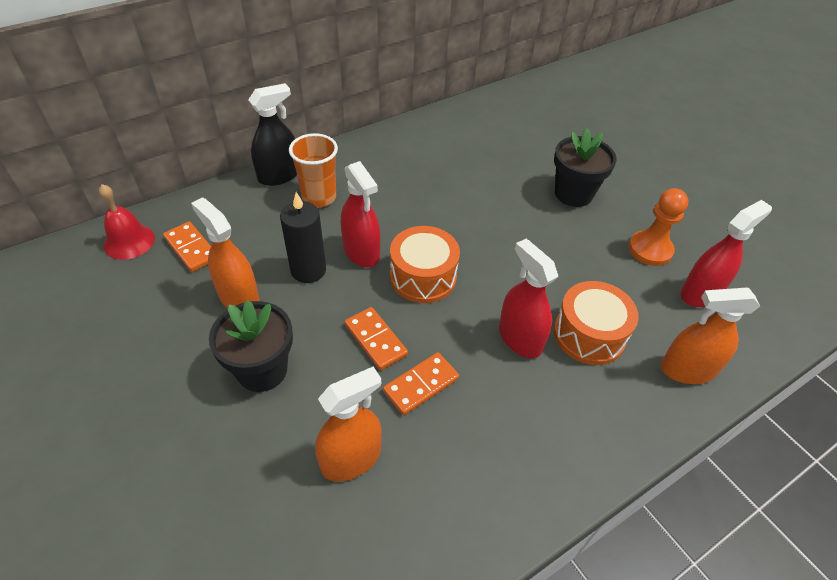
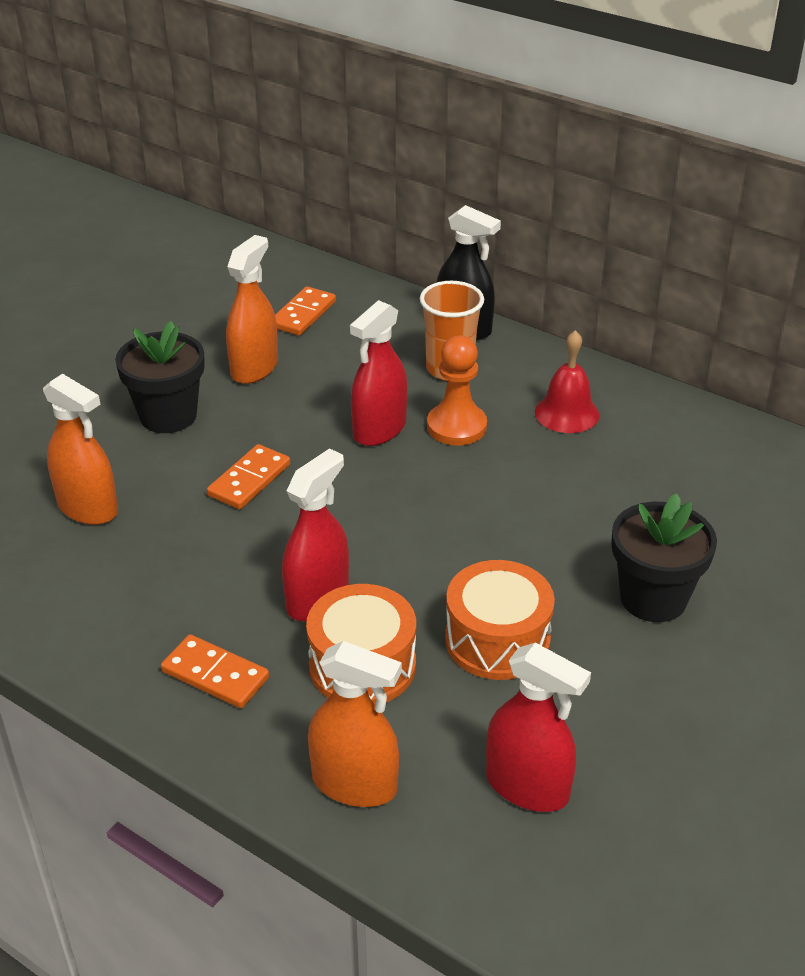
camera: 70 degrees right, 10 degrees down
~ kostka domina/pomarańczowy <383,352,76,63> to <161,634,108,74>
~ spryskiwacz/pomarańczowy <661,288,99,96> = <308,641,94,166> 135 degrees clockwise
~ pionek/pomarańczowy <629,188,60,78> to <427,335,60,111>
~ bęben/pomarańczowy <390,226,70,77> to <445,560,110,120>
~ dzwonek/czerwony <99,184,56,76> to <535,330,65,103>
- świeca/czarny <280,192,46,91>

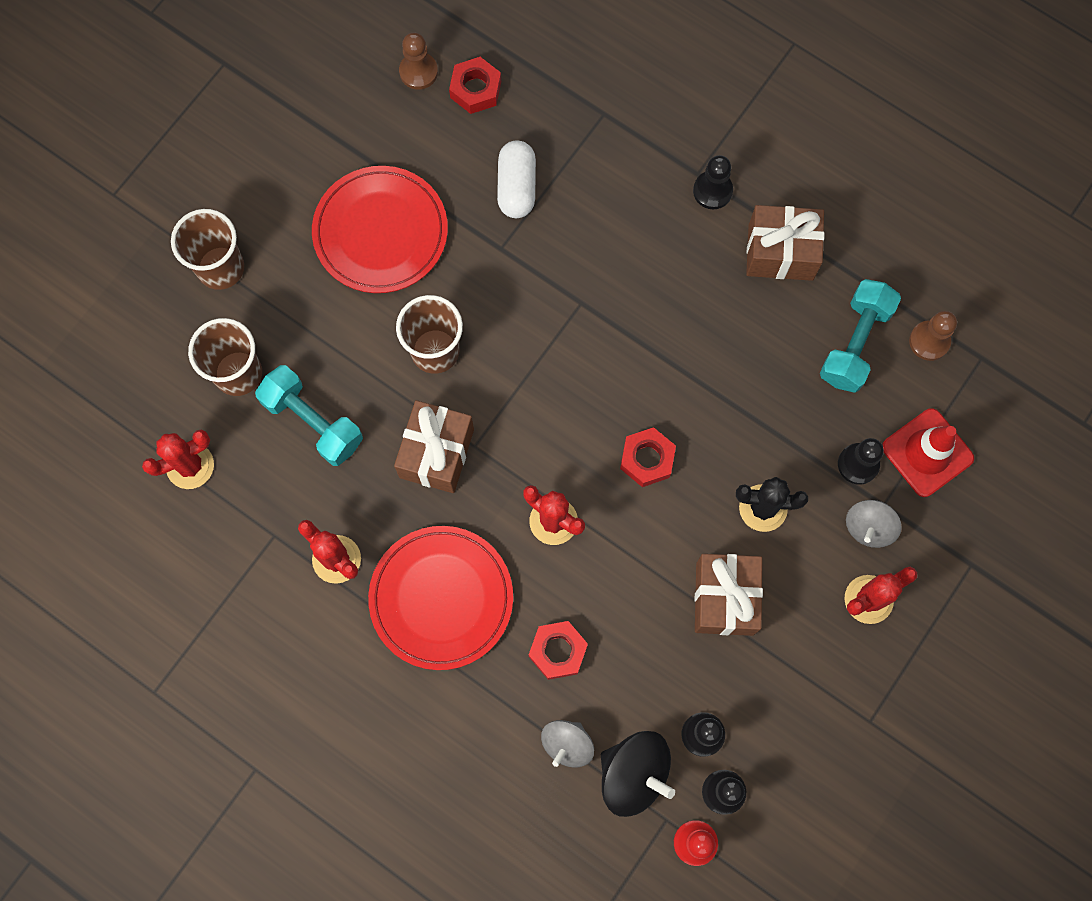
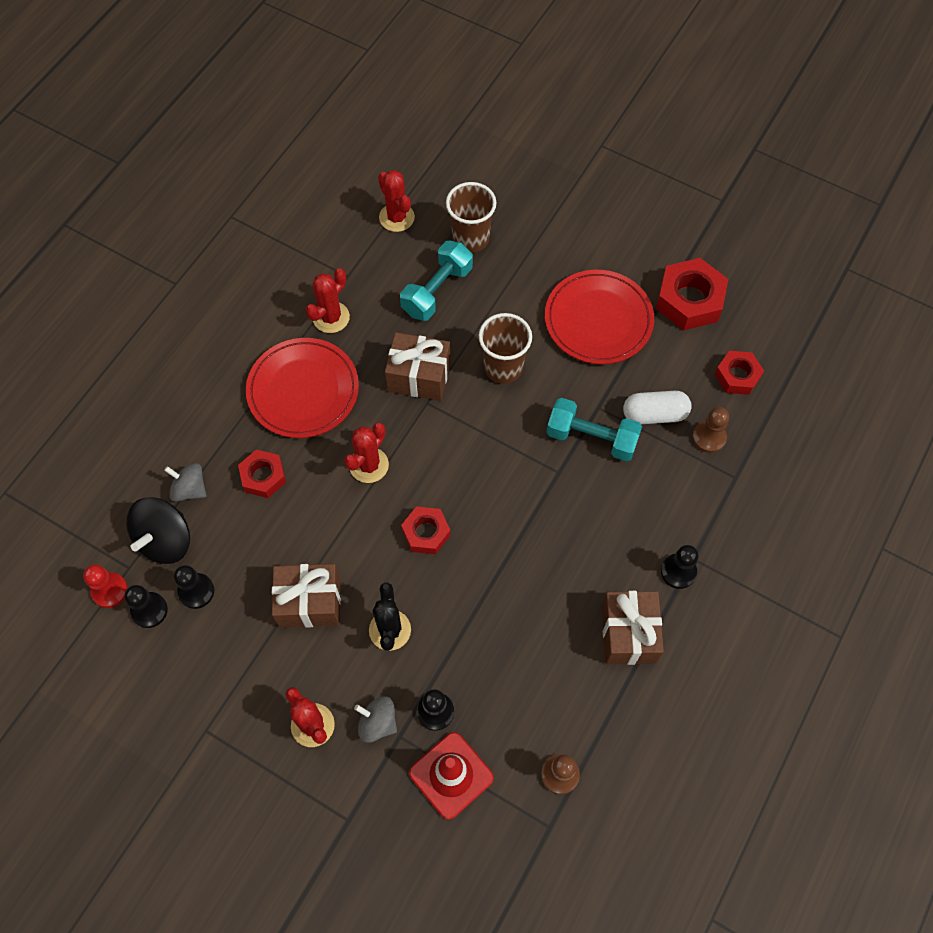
camera: 85 degrees right, 10 degrees down
~ hantel/turkusowy <820,279,81,114> to <547,398,95,64>
+ nakrętka/czerwony <656,258,72,73>
~ pionek/brązowy <399,32,39,58> to <692,407,37,46>
- szklanka/brązowy <171,209,73,81>

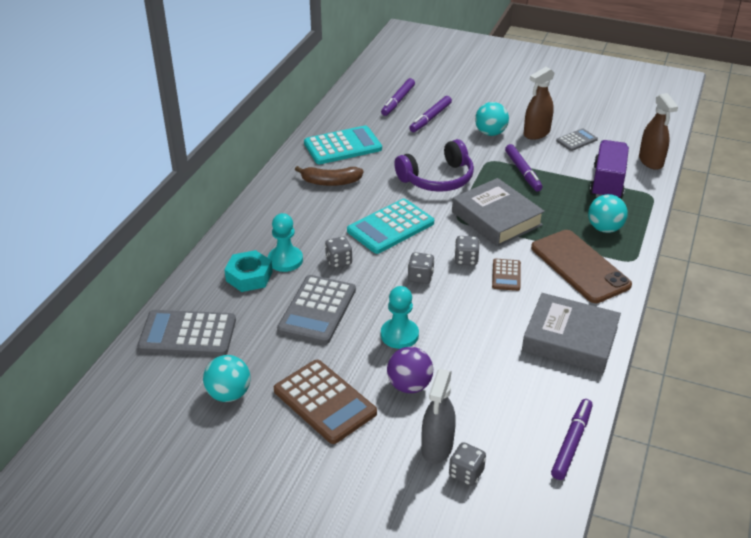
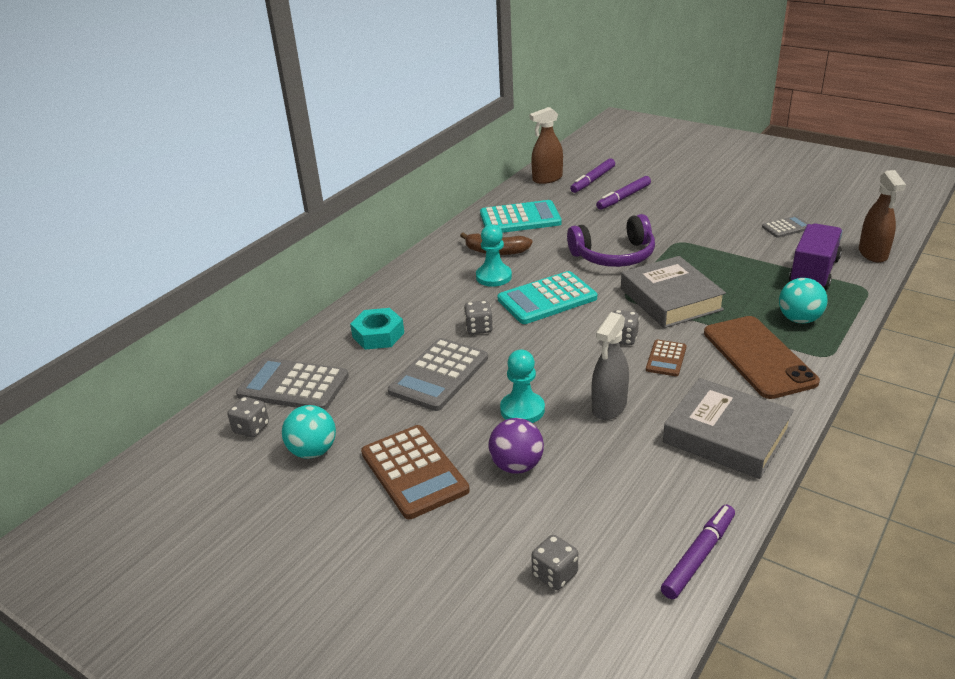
camera: 15 degrees right, 5 degrees down
~ kostka do gry/szary <408,252,27,32> to <227,397,42,41>
~ pionek/turkusowy <268,213,35,59> to <476,224,36,63>
~ spryskiwacz/brązowy <524,67,31,73> to <530,107,33,77>
~ spryskiwacz/szary <421,369,35,95> to <591,312,38,108>
- piłka/turkusowy <475,102,34,34>
- flamaster/fioletowy <505,144,38,47>

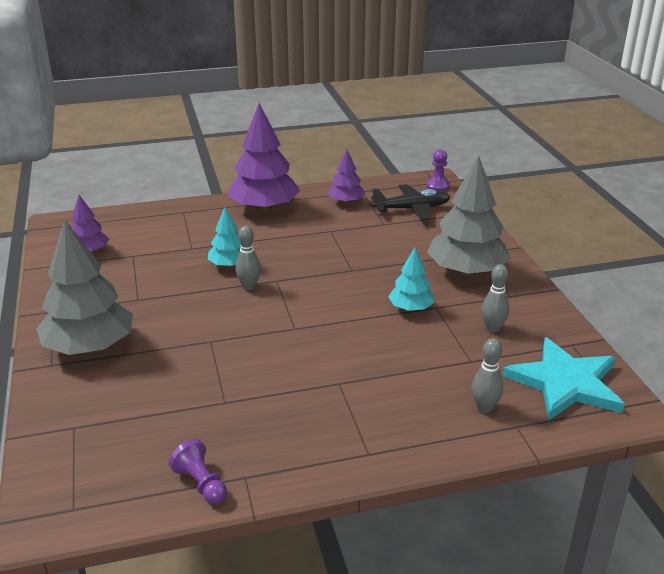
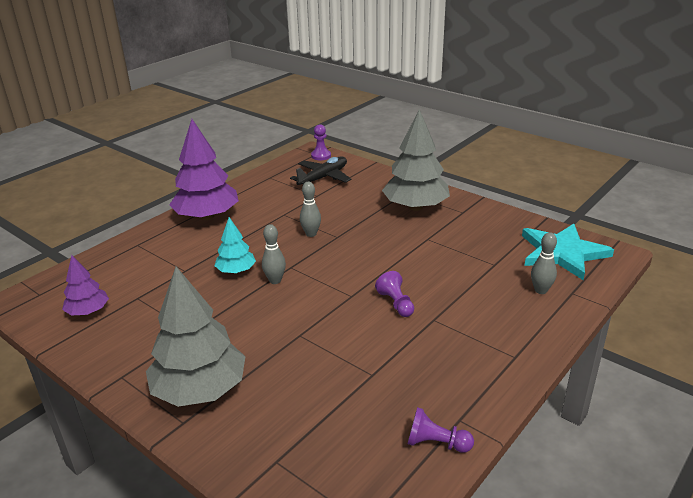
camera: 35 degrees left, 0 degrees up
~ kręgiel/szary <481,264,28,69> to <300,182,21,55>
+ pionek/fioletowy <375,271,39,46>
- drzewko/fioletowy <328,149,37,55>
- drzewko/turkusowy <388,247,47,64>

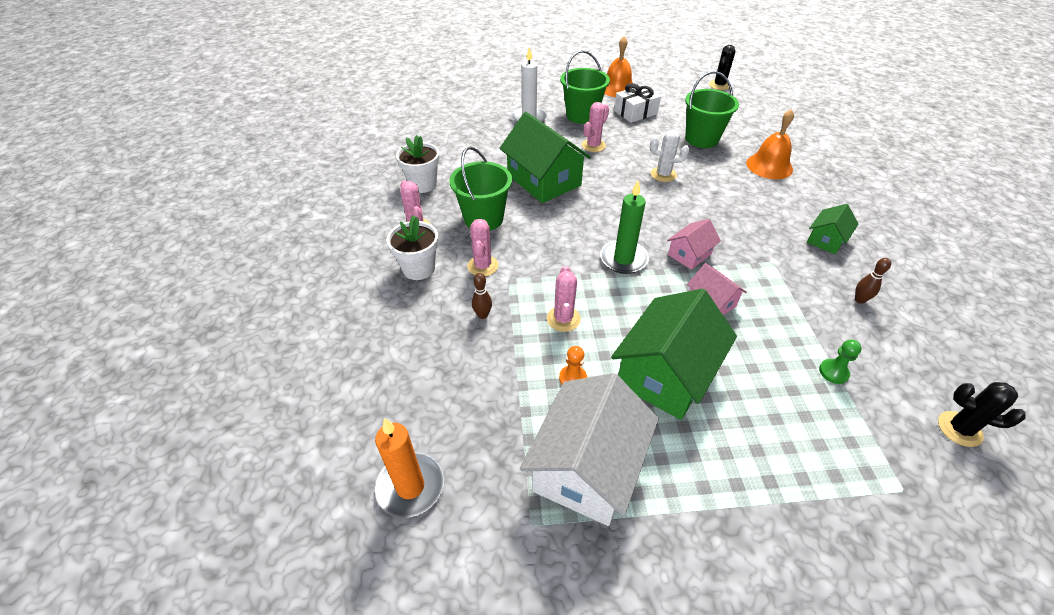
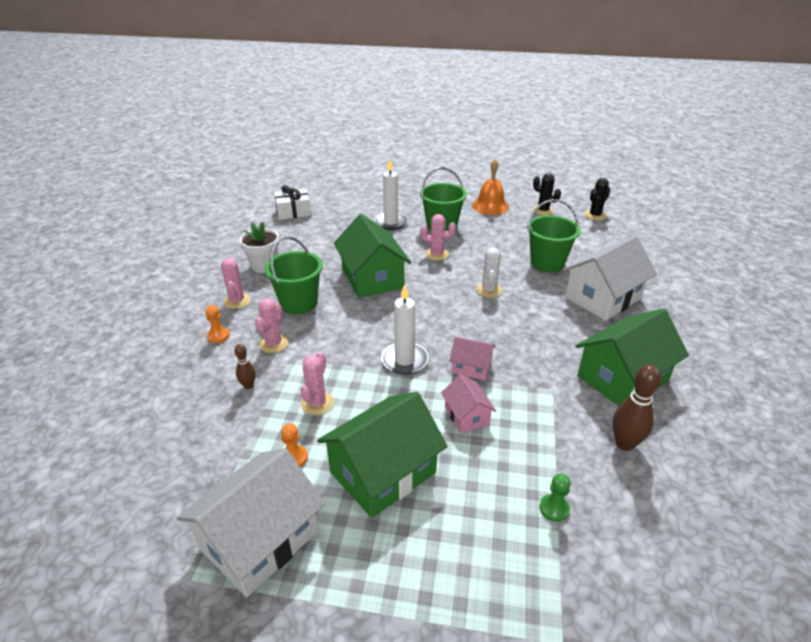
camera: 15 degrees right, 10 degrees down
~ doniczka/biały <387,215,51,65> to pionek/pomarańczowy <205,305,24,38>
~ prezent/biały <614,83,47,40> to <274,185,37,35>
~ świeca/zielony <600,181,49,93> to świeca/biały <381,284,48,91>
~ kaktus/różowy <582,102,27,50> = <420,214,36,47> 45 degrees clockwise
~ domek/różowy <667,219,54,51> = <449,337,47,44> 45 degrees clockwise
~ kaktus/biały <650,130,39,52> = <476,247,26,50> 75 degrees clockwise
~ kaktus/czarny <938,382,87,65> to <533,173,28,42>
~ dzwonek/pomarańczowy <746,109,48,70> to domek/biały <563,236,94,85>
~ domek/zielony <807,204,52,50> = <576,308,113,98> x1.97
~ kręgiel/brązowy <855,258,36,46> = <613,364,48,87> x1.75
- świeca/pomarańczowy <375,418,69,100>

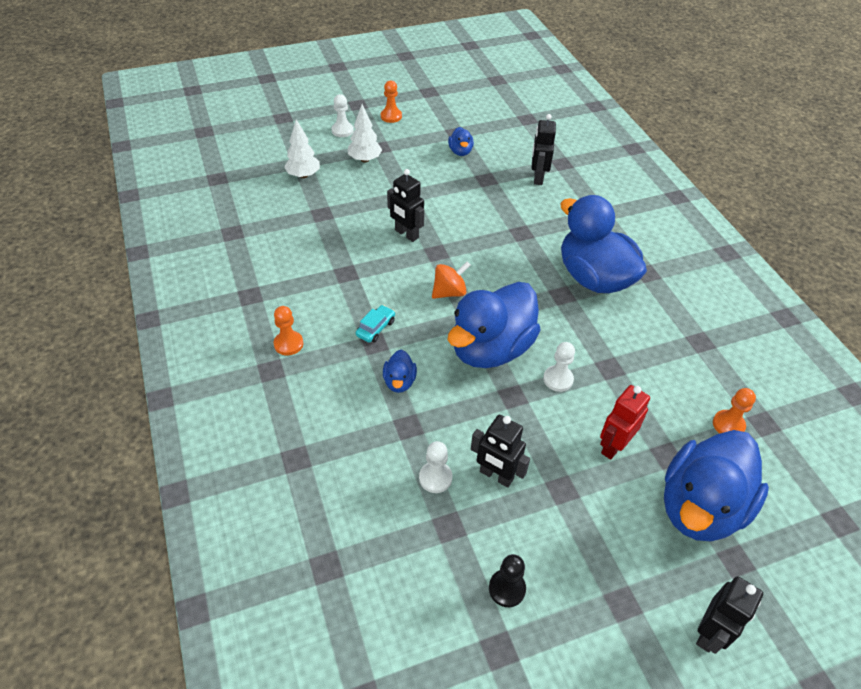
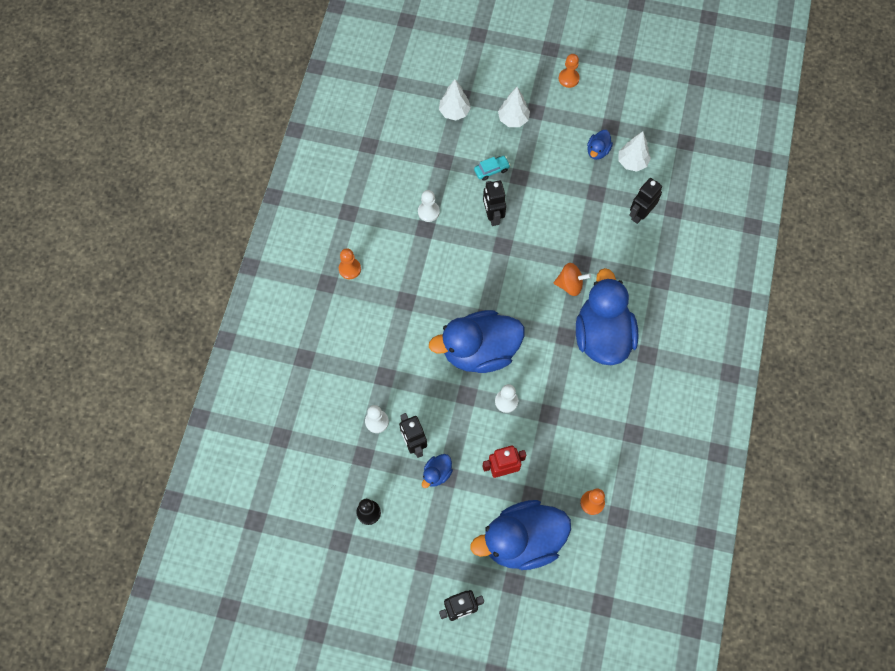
camera: 35 degrees right, 20 degrees up
~ pionek/biały <332,94,22,43> to <418,190,22,32>
~ kaczka/niebieski <383,350,34,43> to <422,454,31,34>
~ samochód/turkusowy <356,305,39,38> to <474,156,36,25>
~ bączek/pomarańczowy <432,262,38,37> to <554,263,37,33>
+ drzewko/biały <619,131,32,41>

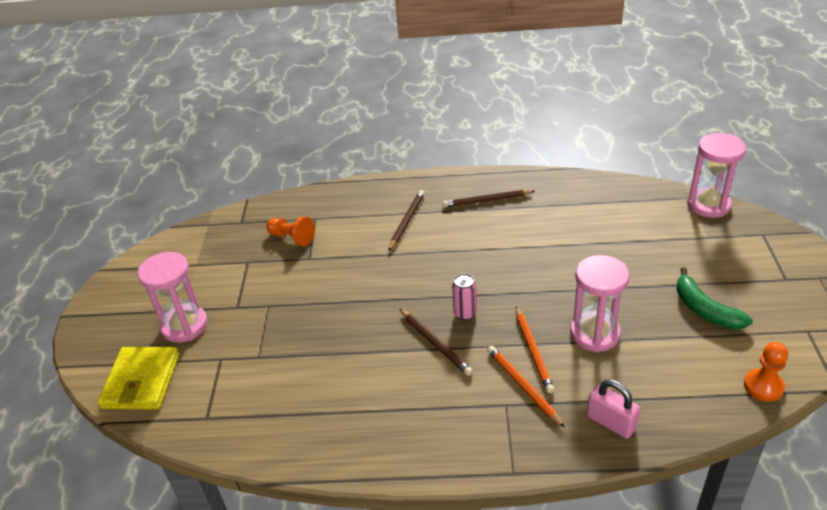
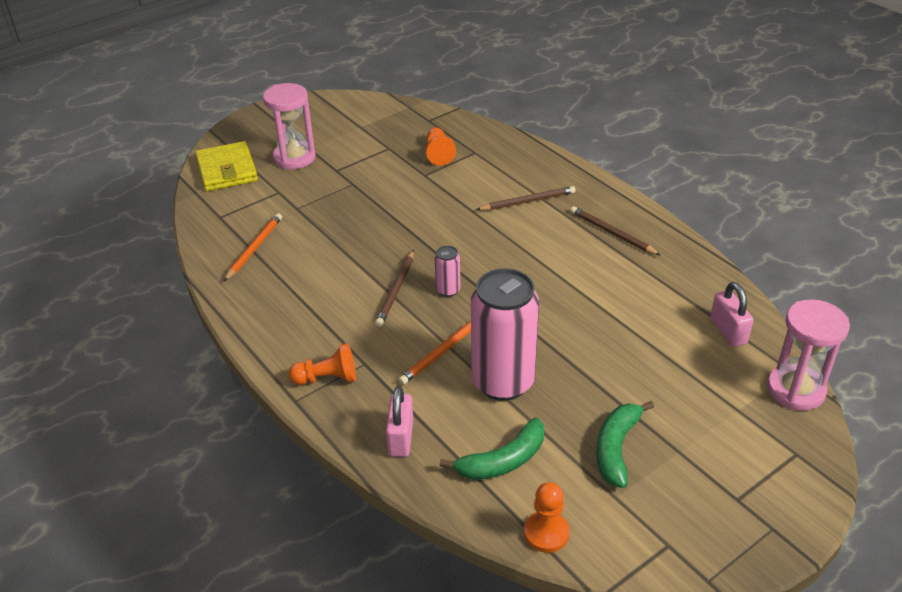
camera: 50 degrees right, 0 degrees up
~ portfel/żółty <98,347,81,63> = <195,141,63,50> 75 degrees counterclockwise
~ ołówek/pomarańczowy <487,346,78,82> to <224,213,58,68>
+ pionek/pomarańczowy <289,343,67,42>
+ banan/zielony <440,418,104,62>
~ klepsydra/różowy <570,255,60,97> to puszka/różowy <471,268,68,133>
+ kłódka/różowy <710,282,44,65>

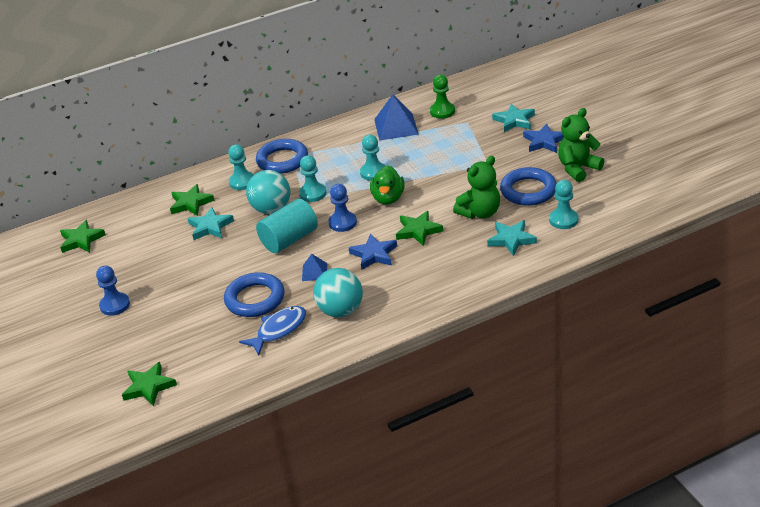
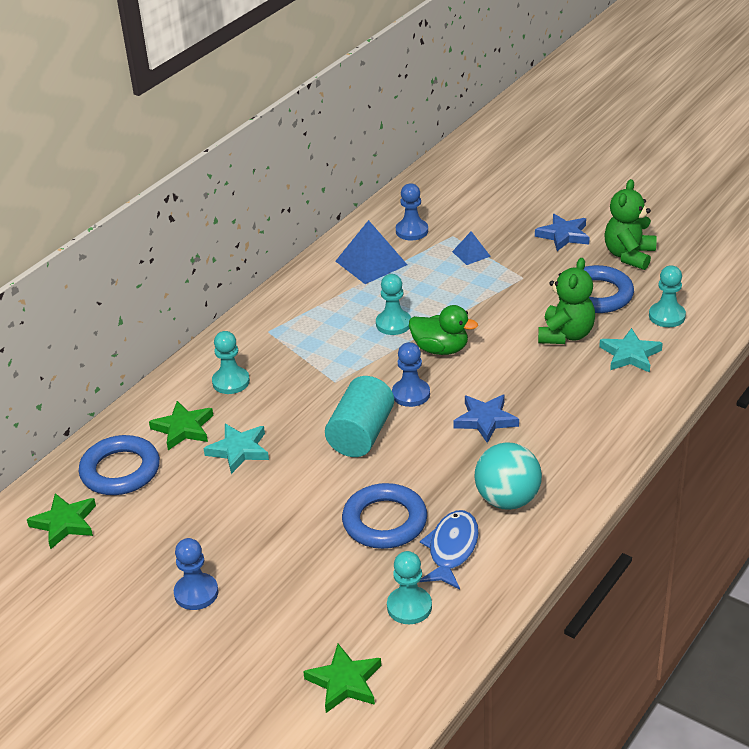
camera: 30 degrees left, 0 degrees up
~ pierścień/niebieski <256,139,52,34> to <79,435,81,60>
~ pionek/turkusowy <299,155,27,47> to <387,551,45,73>
~ pionek/zielony <430,75,25,44> to pionek/niebieski <396,183,32,58>
~ kaczka/zielony <370,165,35,40> = <409,305,69,50> 45 degrees counterclockwise
~ piramida/niebieski <302,254,25,27> to <452,231,39,34>
- piłka/turkusowy <246,170,44,44>
- gwiazda/zielony <396,211,47,35>
- gwiazda/turkusowy <492,103,43,29>

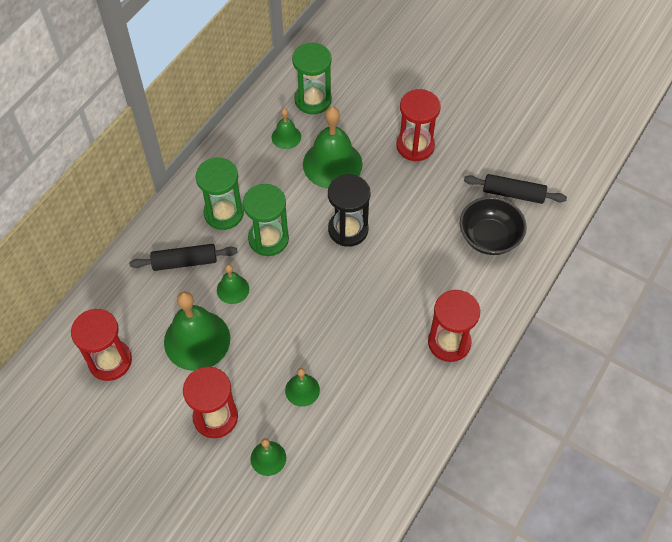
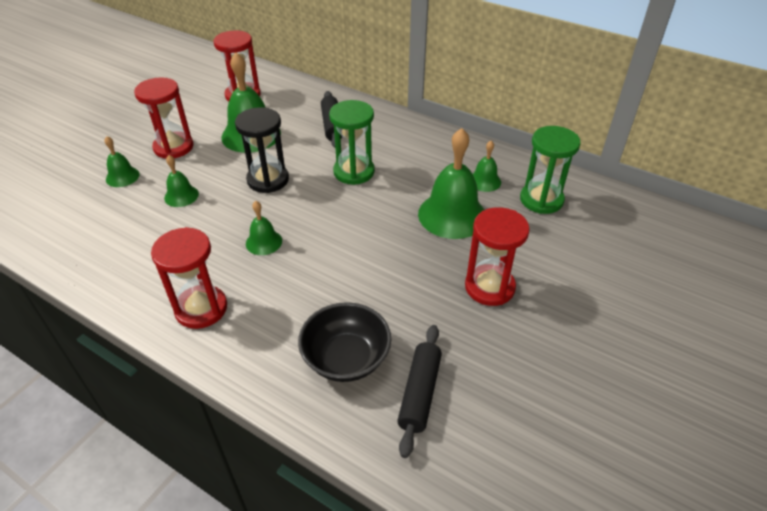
camera: 90 degrees right, 15 degrees down
~ klepsydra/czarny <328,174,42,73> to <235,107,54,86>
~ dzwonek/zielony <217,264,32,40> to <246,201,36,54>
- klepsydra/zielony <195,158,49,72>

